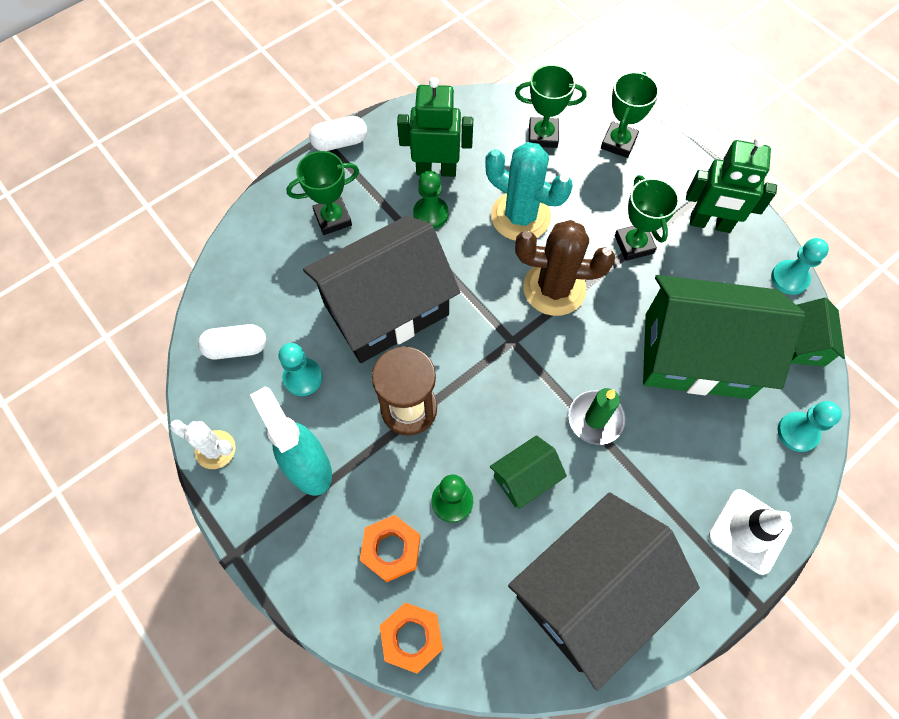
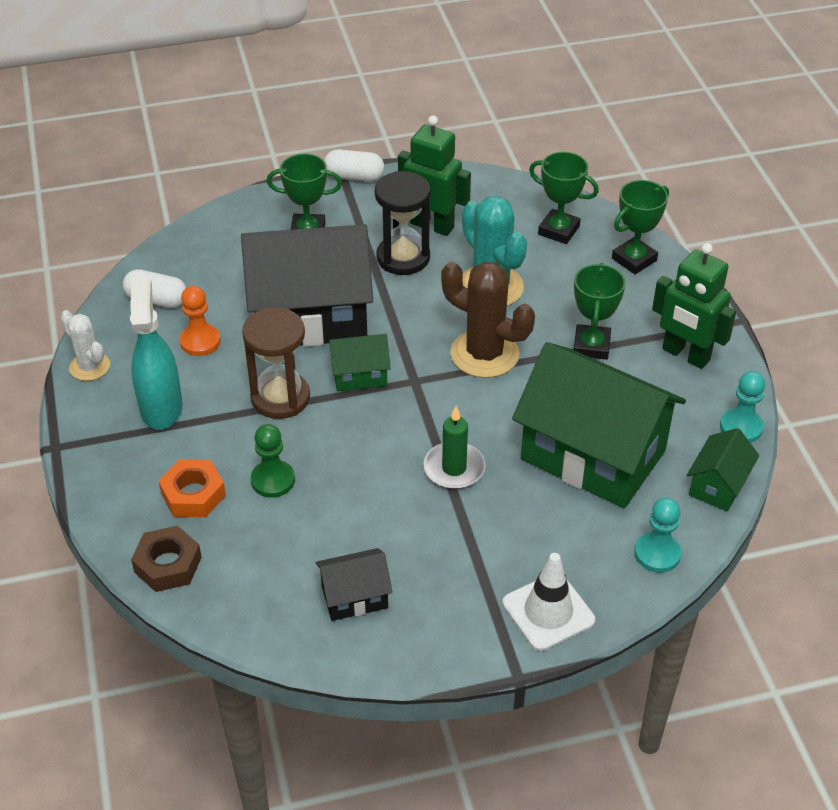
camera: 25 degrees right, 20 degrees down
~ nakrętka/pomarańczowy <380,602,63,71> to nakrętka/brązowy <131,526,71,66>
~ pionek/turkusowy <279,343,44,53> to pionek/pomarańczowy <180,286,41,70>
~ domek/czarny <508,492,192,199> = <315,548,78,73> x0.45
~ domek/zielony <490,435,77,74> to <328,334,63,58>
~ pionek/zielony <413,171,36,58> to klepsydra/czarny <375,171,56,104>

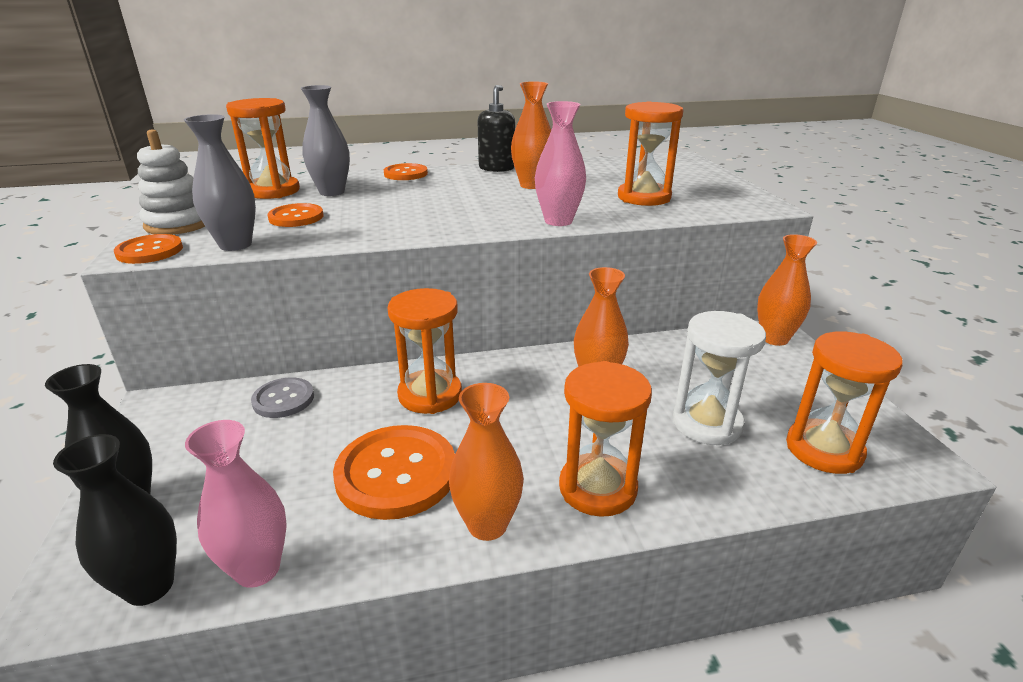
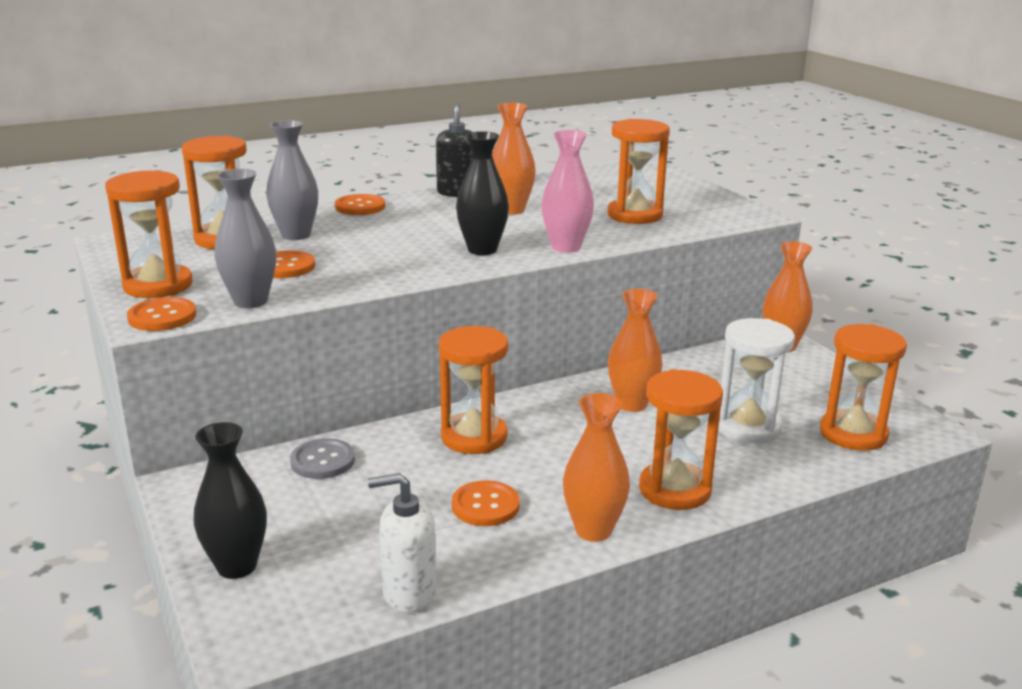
camera: 15 degrees left, 5 degrees down
~ zabawka nakładanka/biały <137,130,68,105> to klepsydra/pomarańczowy <105,170,88,128>
~ wazon/różowy <185,420,102,168> to dozownik mydła/biały <368,473,69,140>
~ guzik/pomarańczowy <333,425,122,95> = <452,480,68,46> x0.58
~ wazon/czarny <53,434,124,172> to <456,131,53,124>

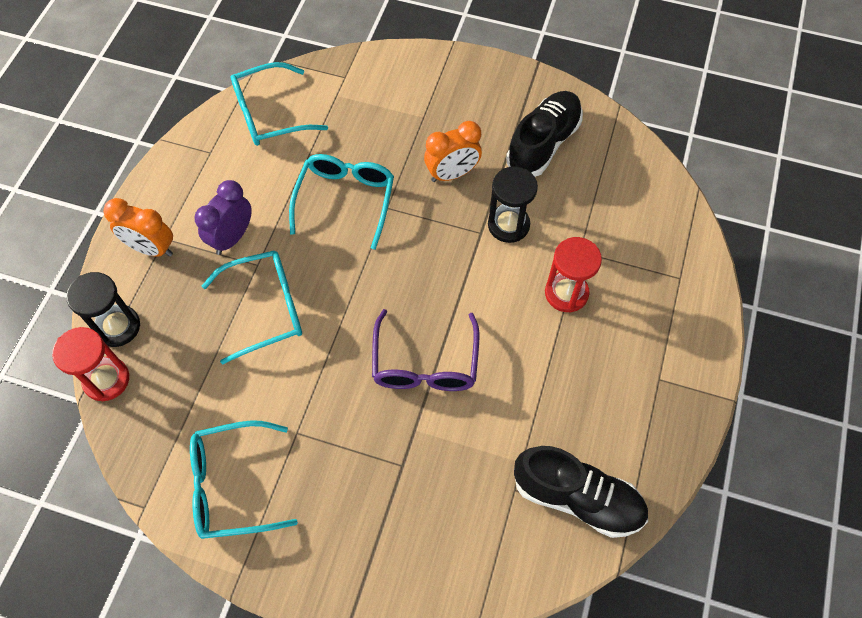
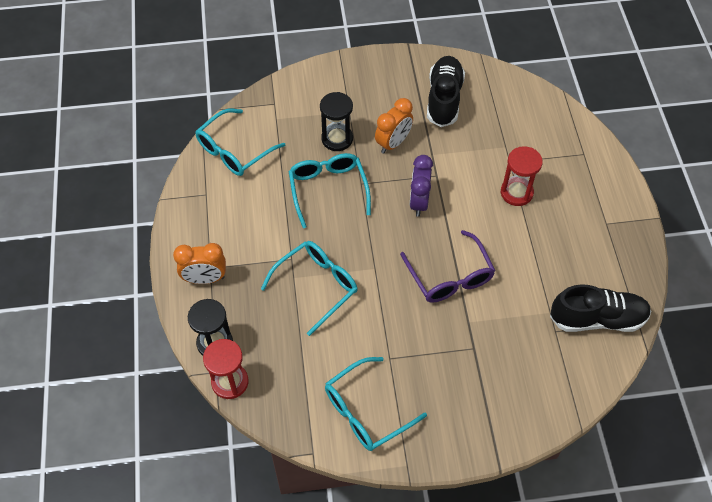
camera: 25 degrees left, 5 degrees down
~ klepsydra/czarny <488,167,50,76> to <320,92,33,59>
~ budzik/fioletowy <194,180,58,75> to <409,155,24,62>

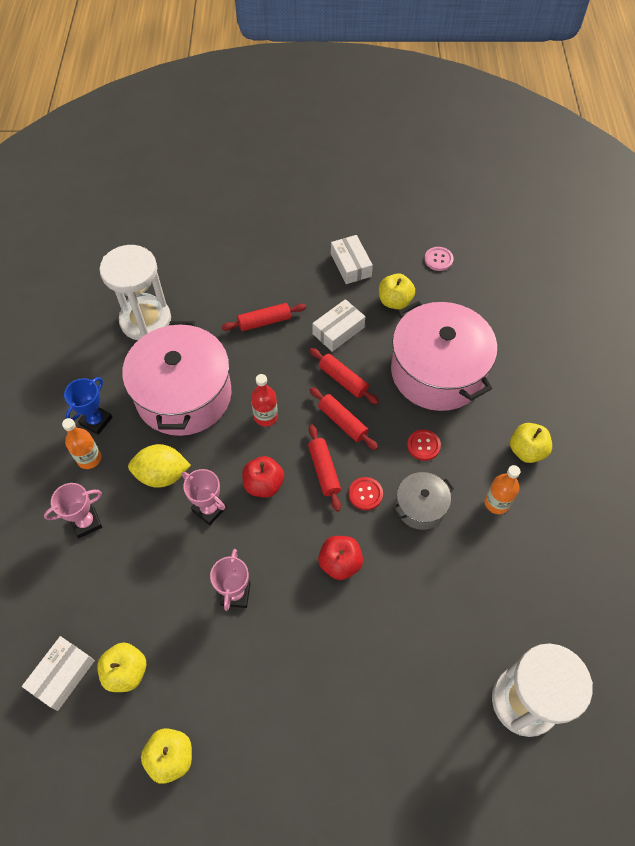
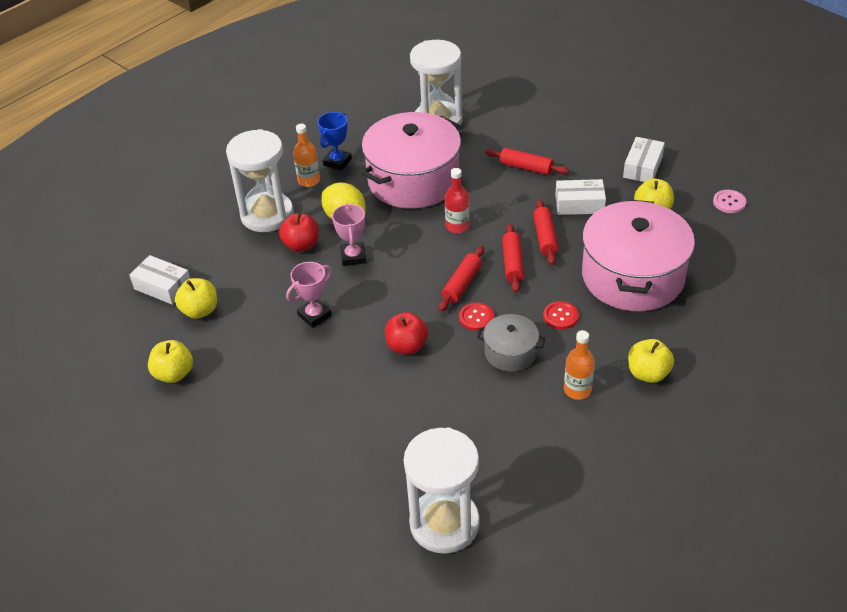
camera: 45 degrees right, 15 degrees down
~ pudełko/biały <22,636,73,75> = <129,255,61,50> 45 degrees clockwise
~ puchar/różowy <44,483,58,55> to klepsydra/biały <226,129,68,103>
~ jabłko/czerwony <242,456,42,42> to <279,213,40,39>
~ puchar/niebieski <64,377,48,58> = <317,112,35,59> 45 degrees counterclockwise

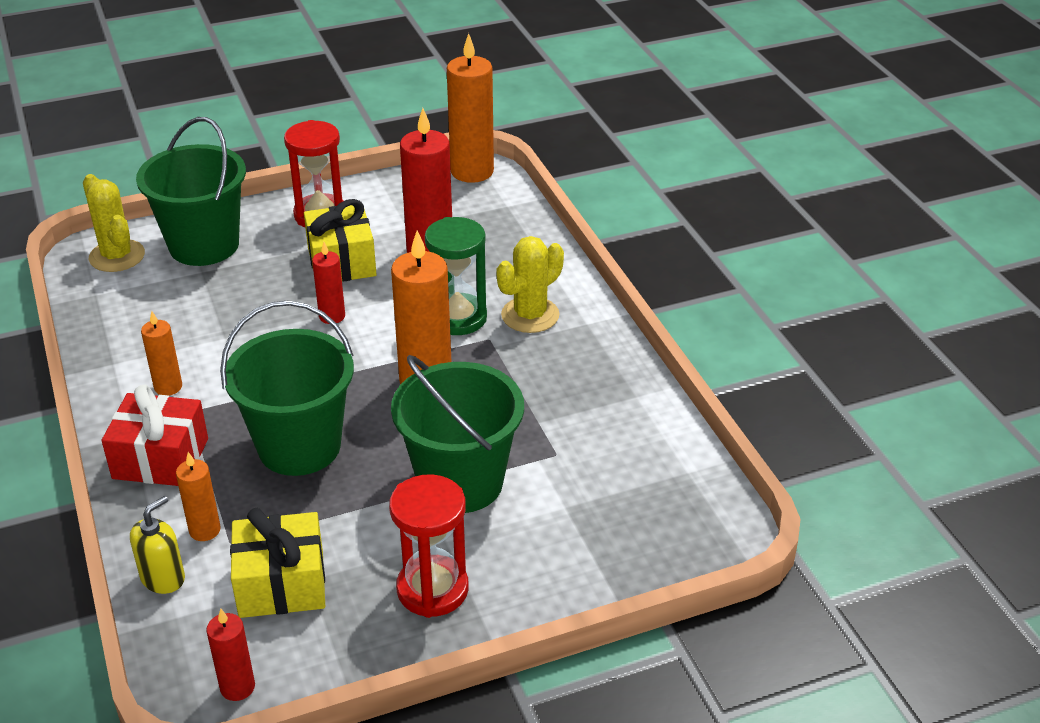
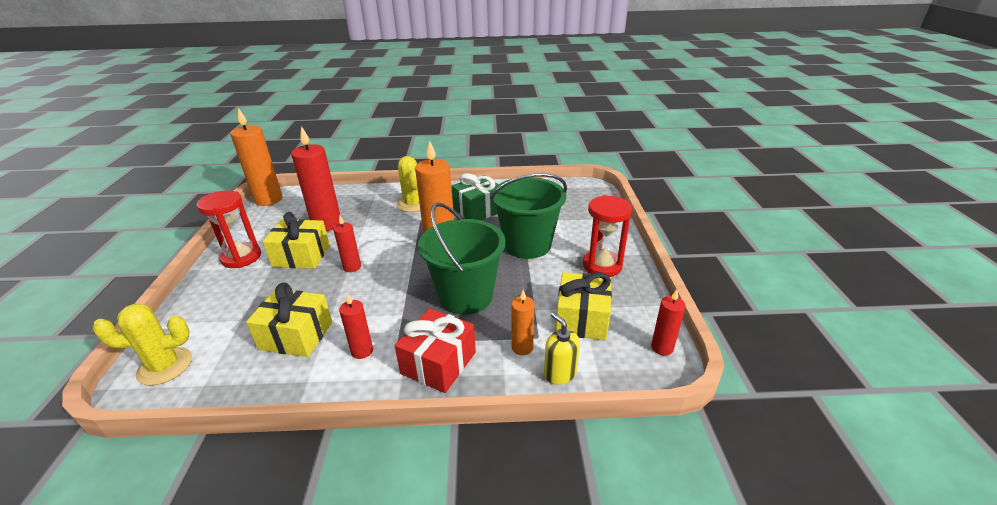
camera: 70 degrees left, 5 degrees down
+ prezent/żółty <246,283,86,74>
~ świeca/pomarańczowy <141,311,41,85> to świeca/czerwony <339,293,34,66>
+ prezent/zielony <451,173,47,47>
- wiadro/zielony <136,117,110,149>
- klepsydra/zielony <425,217,62,118>

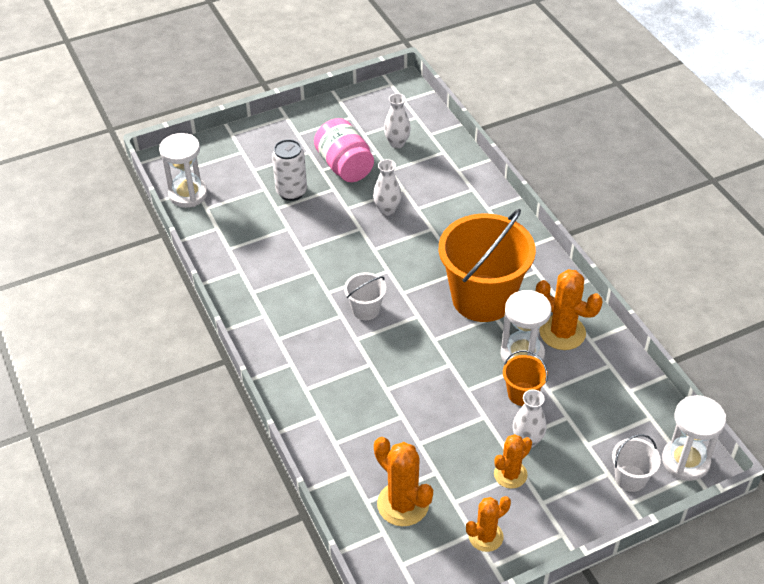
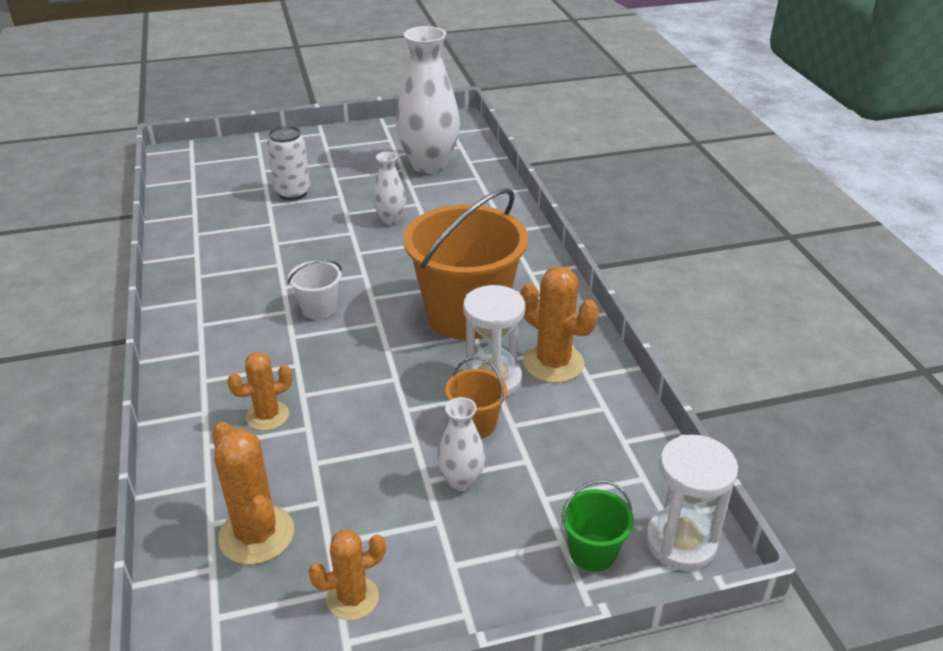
camera: 10 degrees right, 10 degrees down
~ kaktus/pomarańczowy <494,434,38,55> to <227,352,65,79>
~ wazon/biały <384,93,27,55> = <396,26,64,148> x2.08
~ wiadro/biały <612,434,49,58> to wiadro/zielony <561,480,73,92>
- klepsydra/biały <159,133,49,75>
- słoik/różowy <314,118,60,64>

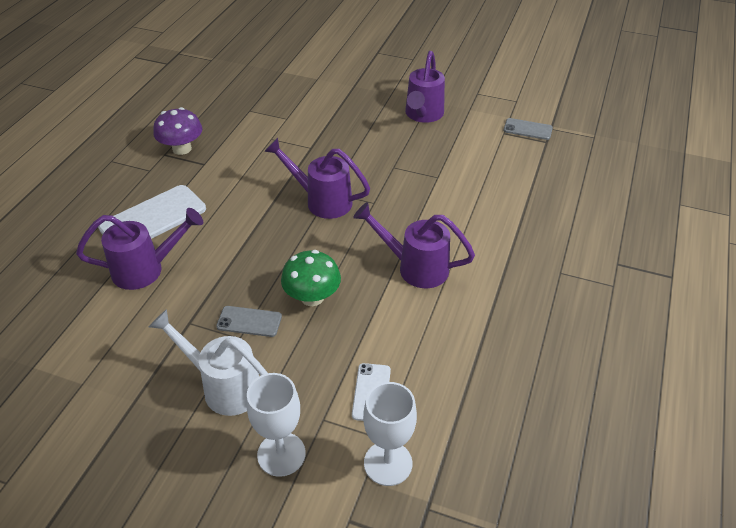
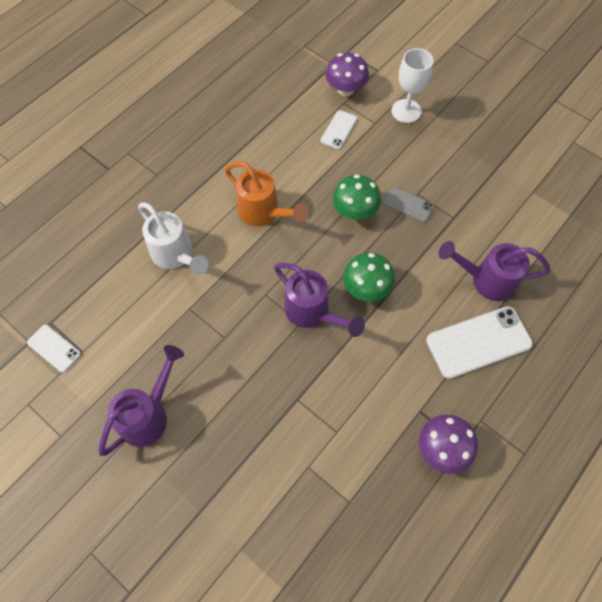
camera: 160 degrees left, 20 degrees up
~ telefon/szary <504,118,49,22> to telefon/biały <27,325,54,48>
~ konewka/biały <149,309,119,107> to <138,202,70,73>
~ konewka/fioletowy <353,202,122,86> to konewka/pomarańczowy <225,161,84,65>
~ kielich/biały <363,382,54,104> to grzyb/fioletowy <325,52,44,44>
+ grzyb/zielony <343,252,52,50>

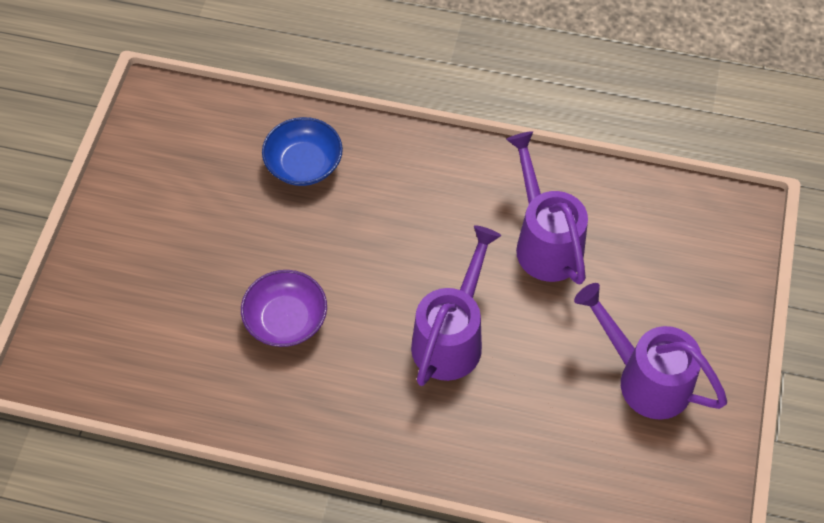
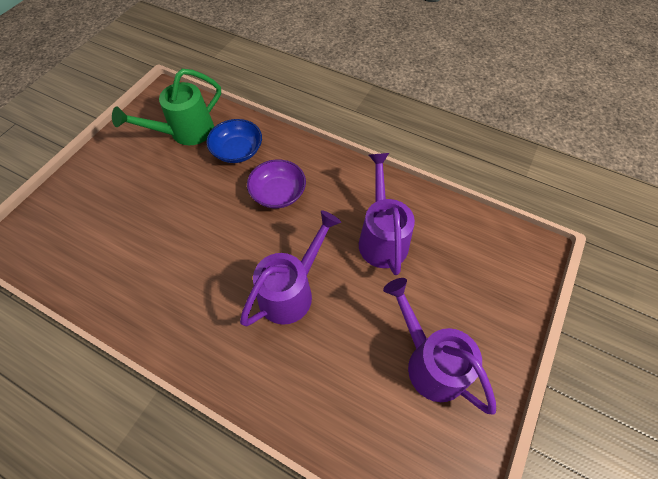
camera: 15 degrees right, 0 degrees up
+ konewka/zielony <112,69,109,76>
~ miska/fioletowy <241,270,86,77> to <247,159,59,49>

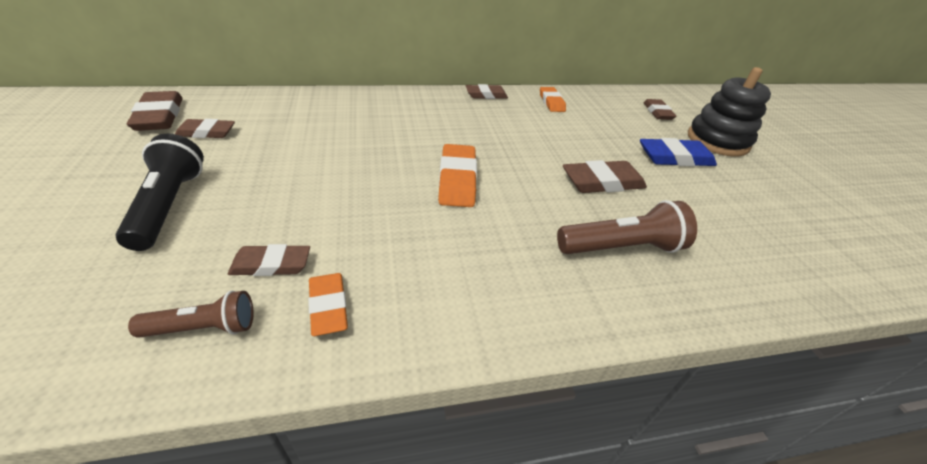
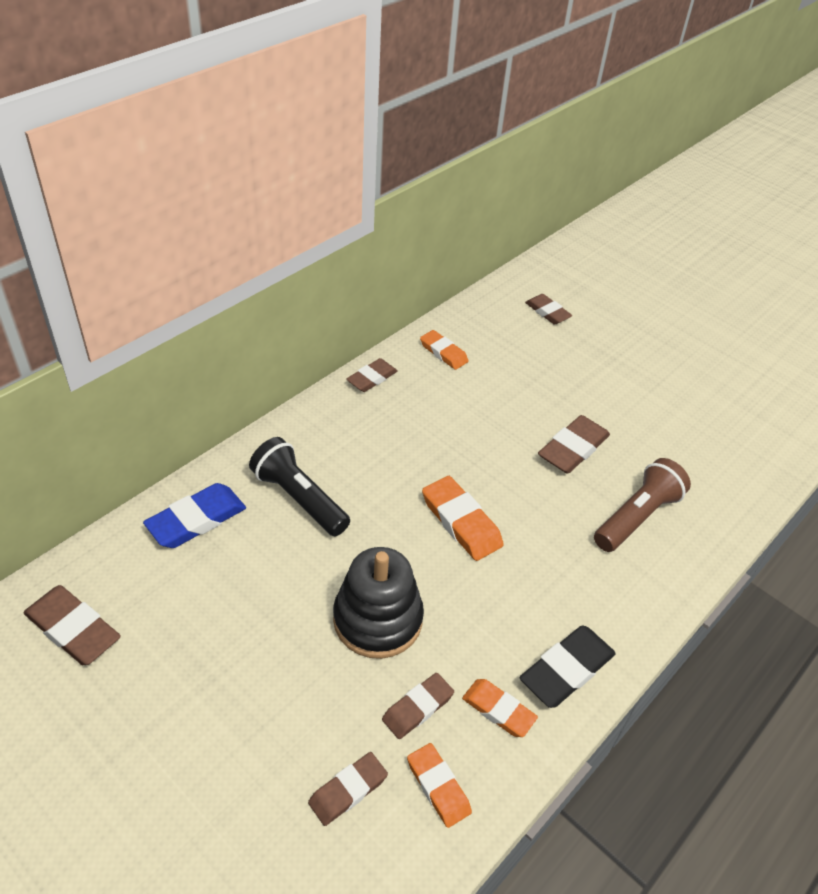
camera: 35 degrees left, 5 degrees up
~ gumka do mazania/niebieski <640,138,77,29> to <143,483,103,65>
~ latarka/czarny <115,133,89,118> to <249,437,101,99>
~ gumka do mazania/brązowy <175,119,60,19> to <308,752,80,74>
~ zabawka nakładanka/czarny <688,67,83,89> to <333,547,91,112>
~ latarka/brązowy <128,290,126,48> to gumka do mazania/pomarańczowy <407,743,65,85>
+ gumka do mazania/czarny <520,625,96,83>

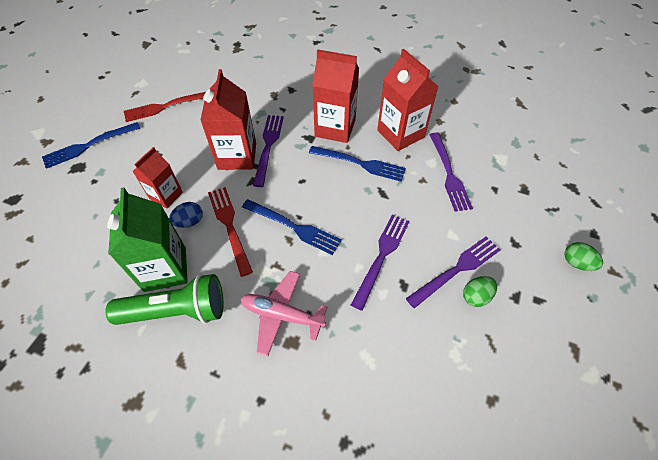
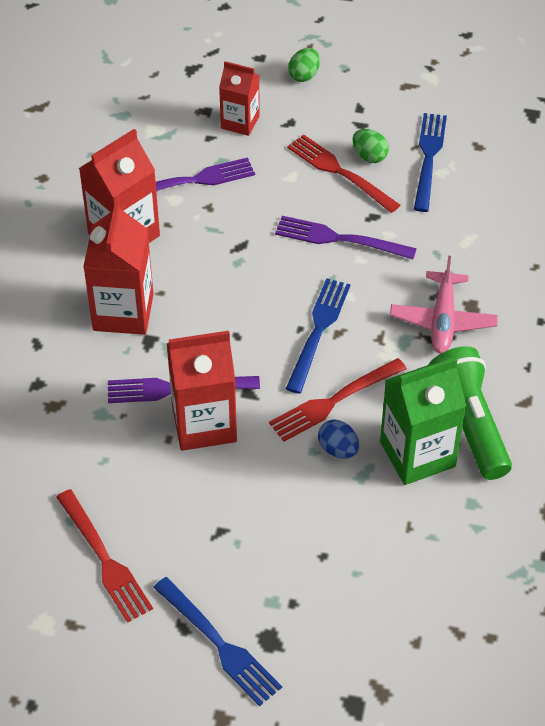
camera: 100 degrees left, 5 degrees down
~ karton mleka/czerwony <133,147,50,61> to <219,61,41,75>
~ widelec/fioletowy <406,236,95,72> to widelec/czerwony <287,134,113,79>
~ widelec/niebieski <309,146,97,36> to <414,113,33,99>

